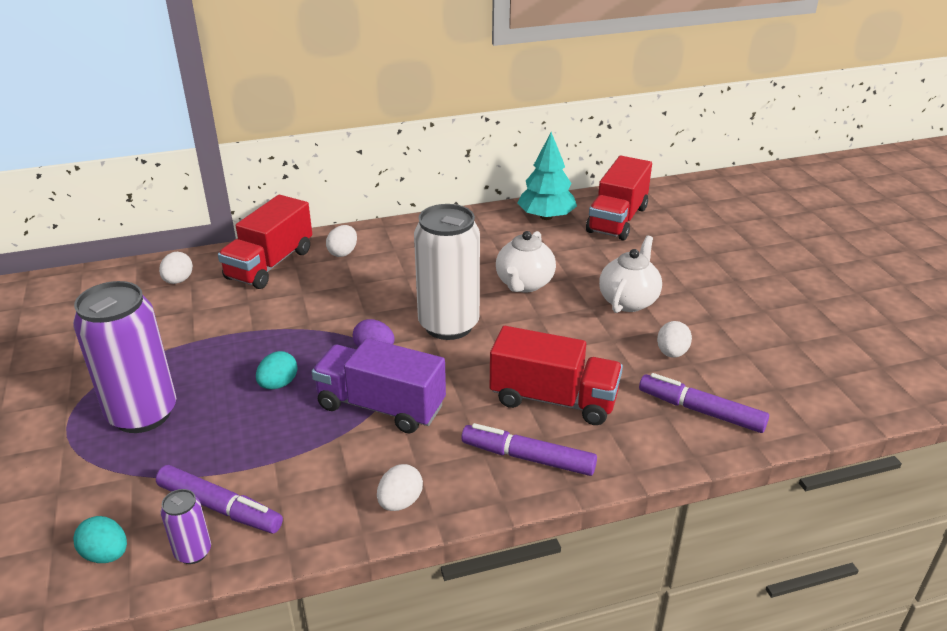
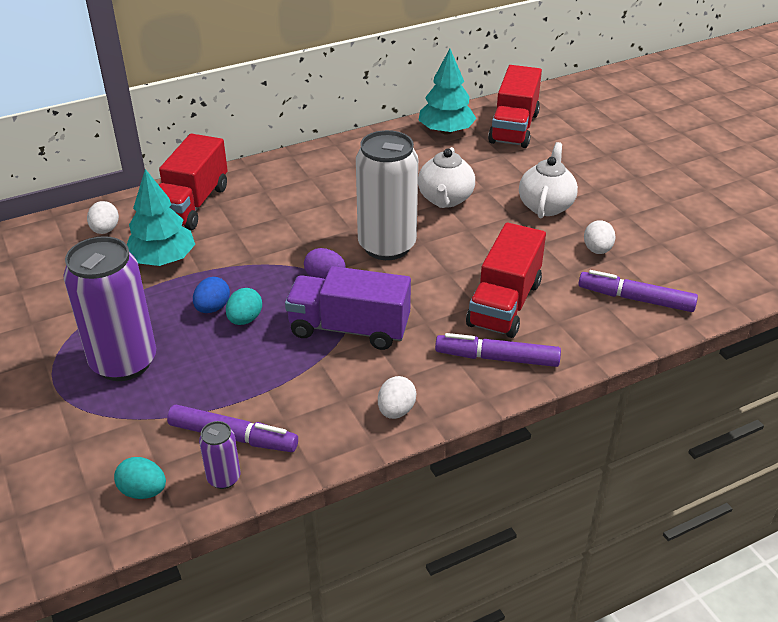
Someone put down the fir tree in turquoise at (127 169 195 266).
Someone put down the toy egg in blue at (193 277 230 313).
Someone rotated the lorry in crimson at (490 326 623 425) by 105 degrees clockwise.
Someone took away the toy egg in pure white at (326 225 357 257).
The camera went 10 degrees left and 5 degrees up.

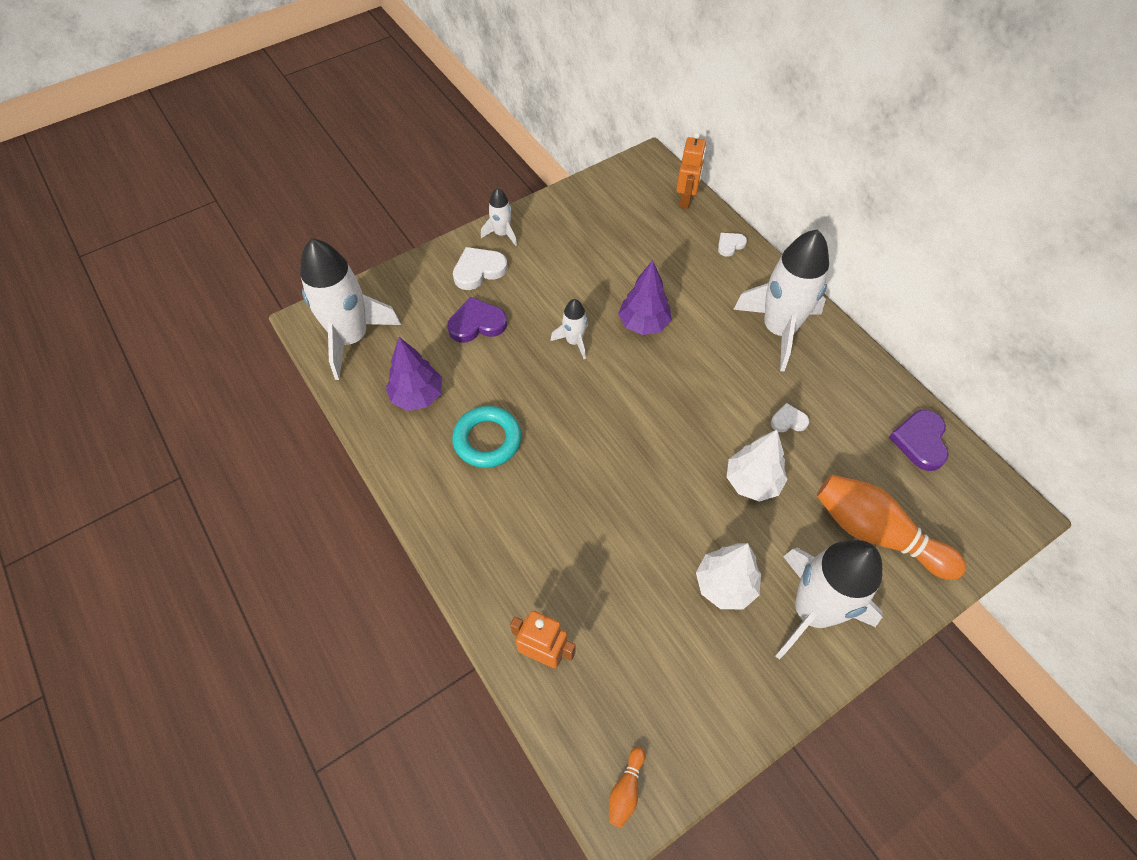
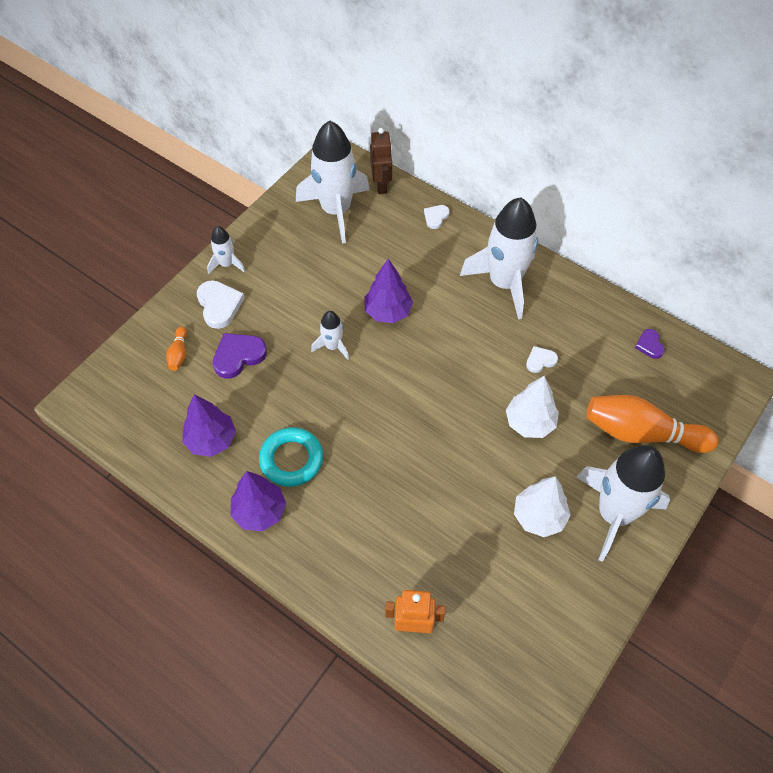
Someone carried the tenpin in orange-coloured from (609 747 645 828) to (166 326 187 371).
Someone rotated the heart in pure white at (453 247 508 290) by 120 degrees clockwise.
Someone put down the fir tree in violet at (230 471 286 531).
Someone carried the toy rocket in pure white from (300 238 401 380) to (296 120 370 244).
Someone repainted the robot in orange-coloured at (676 132 706 209), which became the robot in brown at (370 128 392 194).
Someone scaled the heart in violet at (889 410 949 471) by 0.58.
The camera went 20 degrees left and 0 degrees up.

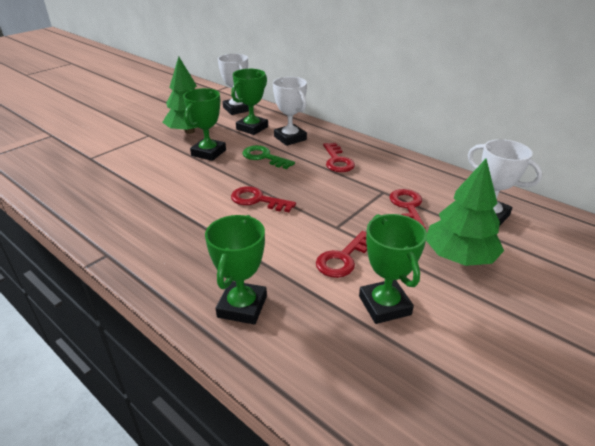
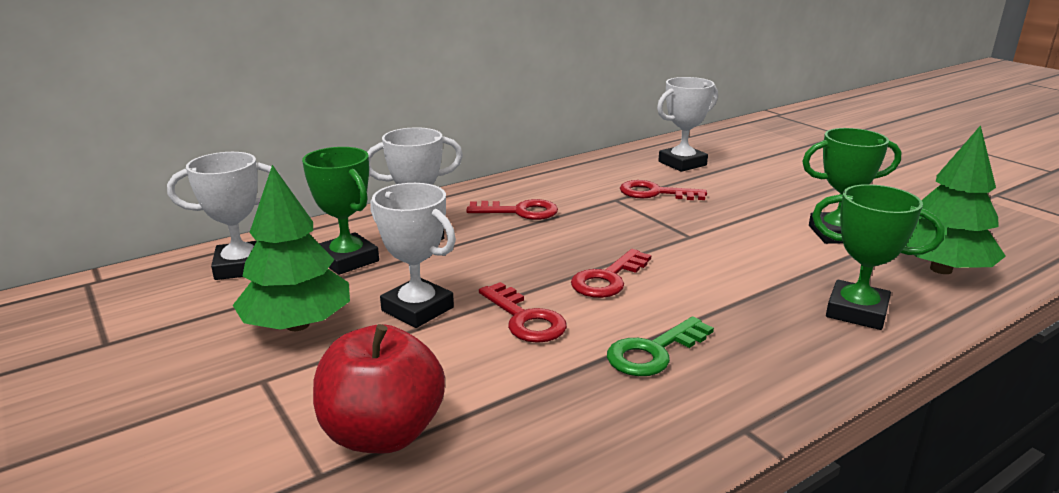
Someone put down the apple fruit in crimson at (313 324 445 454).
Someone repainted the prize cup in emerald at (183 88 226 161), which became the prize cup in pure white at (370 183 456 328).
Someone carried the latchkey in crimson from (316 231 367 278) to (479 282 567 343).
Someone carried the latchkey in emerald from (242 145 295 169) to (607 316 714 376).
Someone carried the fir tree in emerald from (426 159 504 266) to (906 125 1006 274).
The camera went 75 degrees left and 10 degrees down.

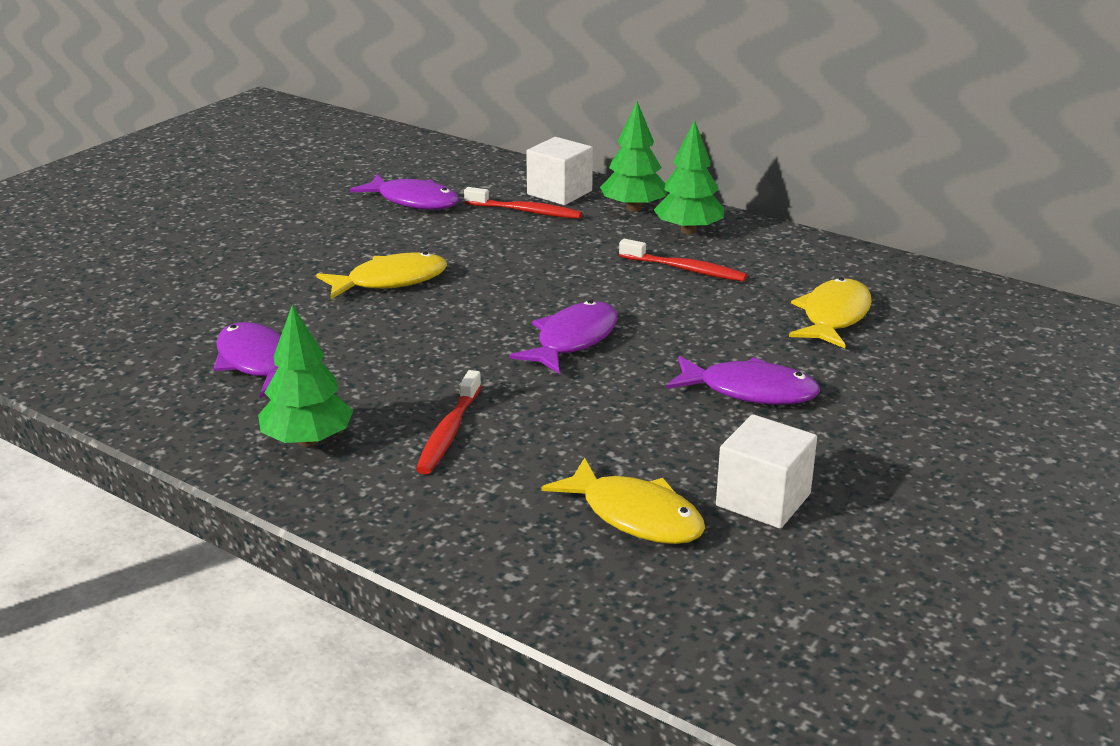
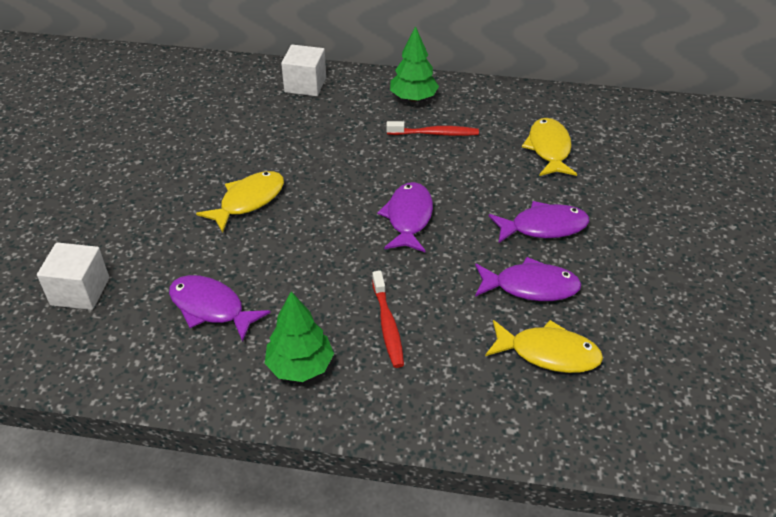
Someone carried the block in pure white from (716 414 817 529) to (37 242 109 310).
Someone carried the fish figure in violet from (350 174 459 210) to (475 257 582 301).
Someone took away the toothbrush in crimson at (464 187 582 219).
Someone took away the fir tree in emerald at (600 101 667 212).
The camera went 25 degrees left and 15 degrees up.

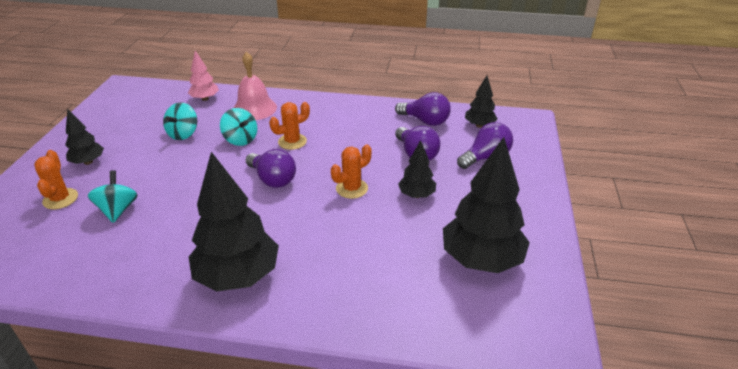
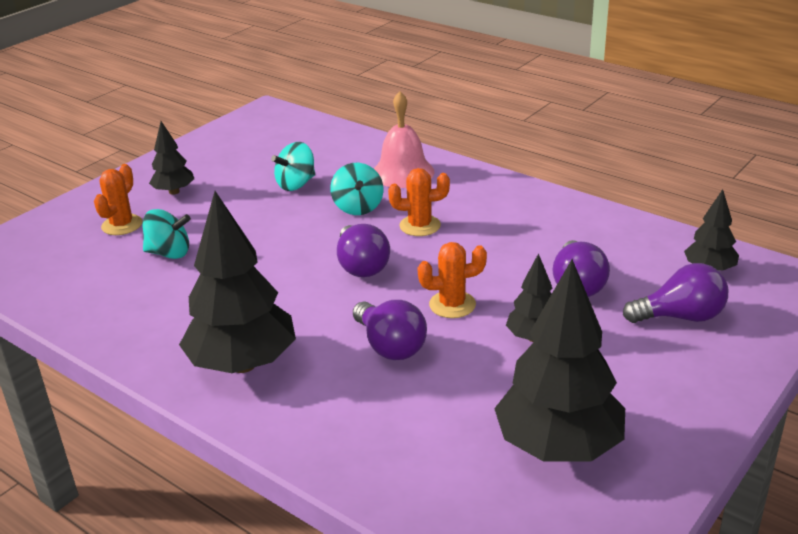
Someone rotated the spinning top in turquoise at (88 170 138 223) by 75 degrees clockwise.
Someone carried the light bulb in violet from (395 92 451 126) to (353 300 427 360).
Someone took away the fir tree in rosy at (188 51 219 101).
The camera went 30 degrees right and 5 degrees down.

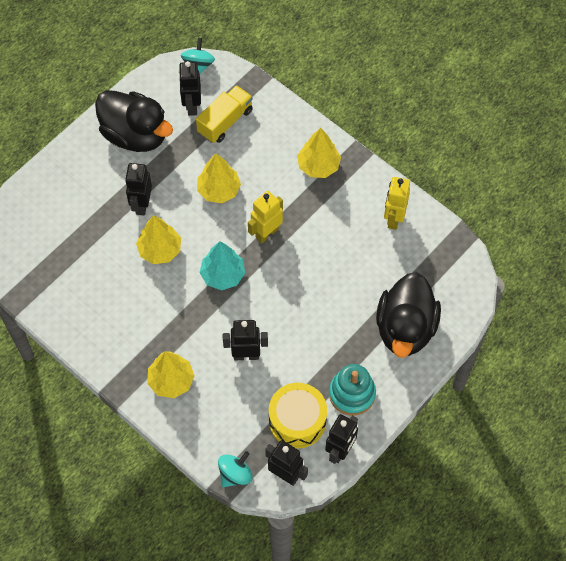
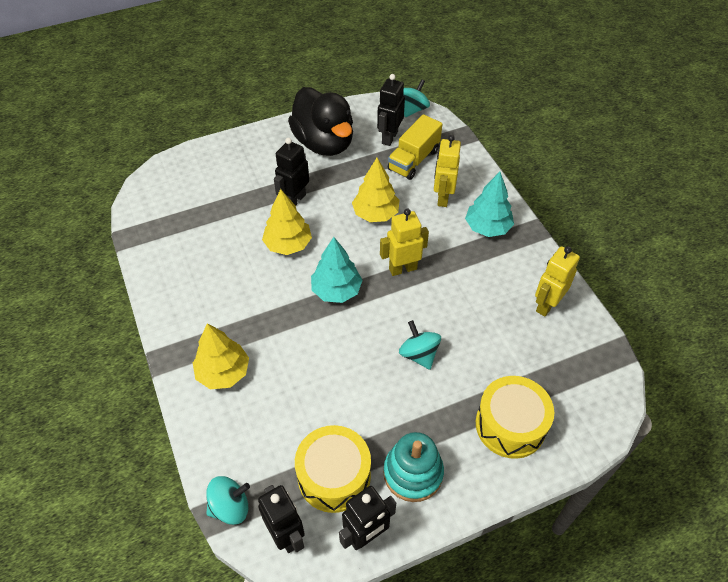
Someone rotated the lorry in yellow at (196 85 253 143) by 150 degrees clockwise.
Someone put down the spinning top in turquoise at (399 320 441 370).
Someone put down the robot in yellow at (434 135 461 207).
Someone repainted the fir tree in yellow at (297 128 341 178), which became the fir tree in turquoise at (465 172 514 237).
Someone swapped the rubber duck in black at (376 272 441 358) for the drum in yellow at (476 376 554 459).
Someone took away the robot in black at (223 320 268 360).
The camera went 25 degrees right and 10 degrees down.

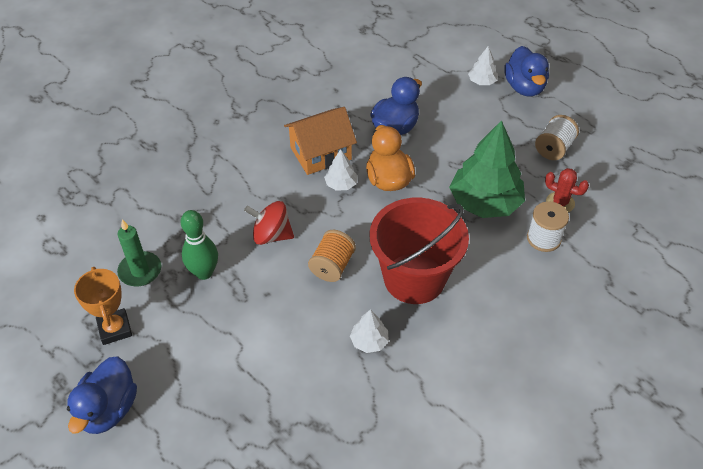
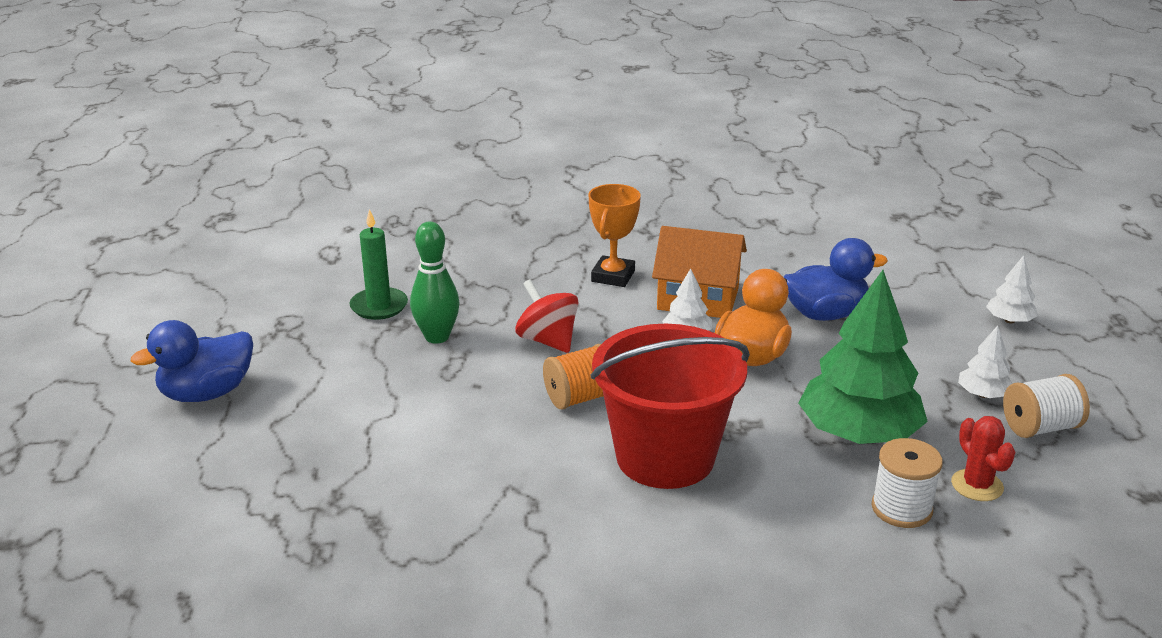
Someone carried the prize cup in orange-coloured from (74 267 132 345) to (588 184 641 287).
Someone carried the fir tree in pure white from (350 309 389 353) to (958 325 1012 398).
Someone took away the rubber duck in blue at (504 46 549 97).
The camera went 40 degrees right and 20 degrees down.

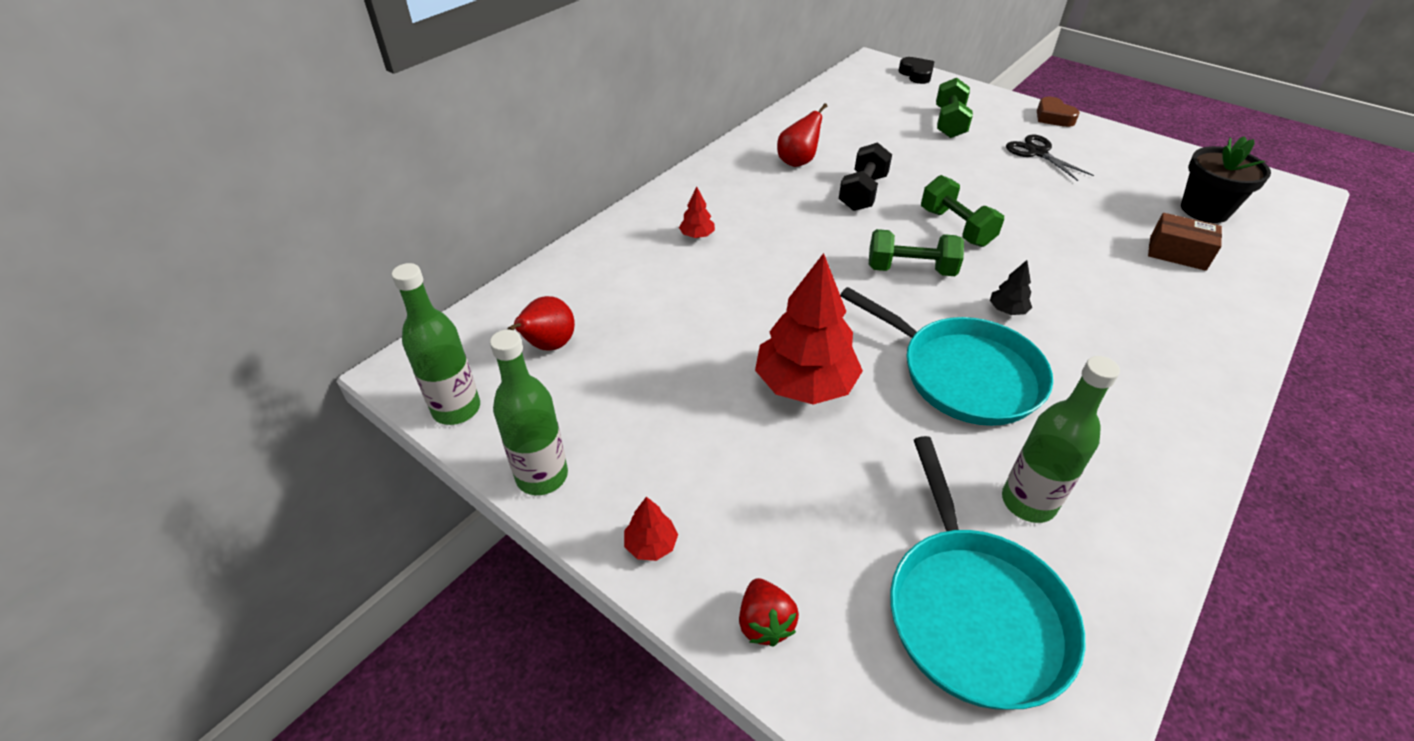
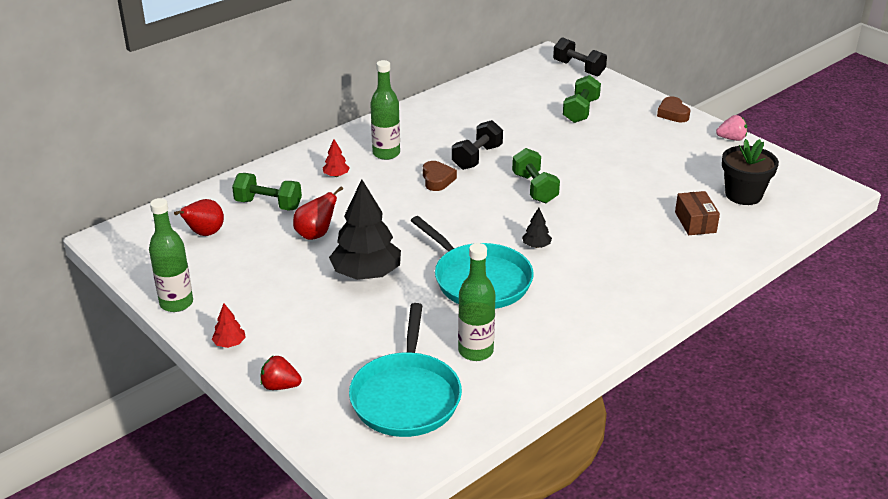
Someone carried the hand weight in emerald from (869 229 964 276) to (232 173 302 210).
Someone rotated the toy strawberry in crimson at (739 578 799 647) by 105 degrees clockwise.
Someone carried the pear fruit in crimson from (777 103 827 167) to (293 186 343 240).
Someone repainted the fir tree in crimson at (755 253 863 405), which became the fir tree in black at (329 179 401 280).
Someone carried the bottle in emerald from (392 263 480 425) to (370 60 400 160).
Someone put down the heart in brown at (423 161 457 191).
Someone swapped the heart in black at (899 57 934 84) for the hand weight in black at (553 37 607 77).
Someone rotated the box in brown at (1148 213 1222 271) by 45 degrees clockwise.
Someone put down the toy strawberry in rosy at (716 115 747 141).
Someone took away the scissors in black at (1006 135 1094 181).
The camera went 10 degrees right and 10 degrees down.

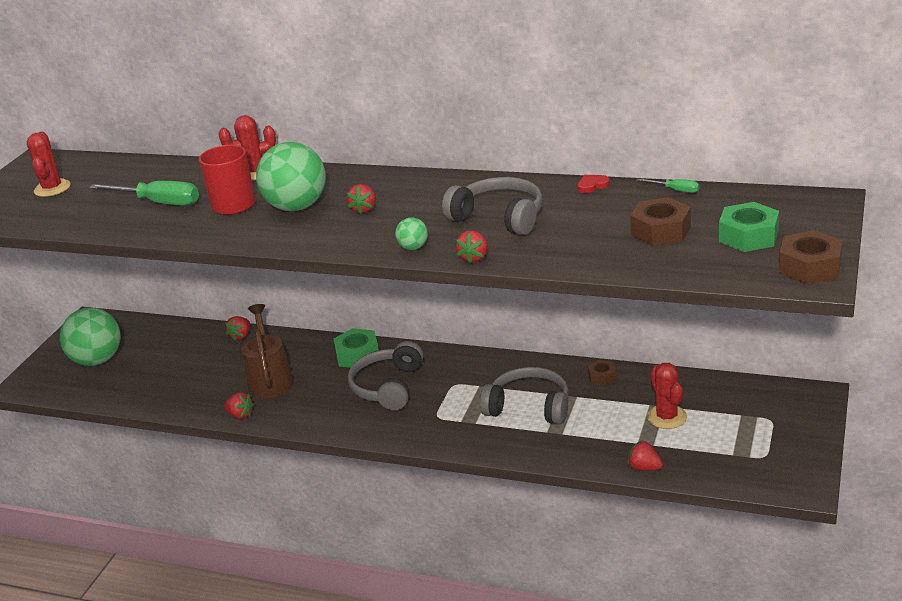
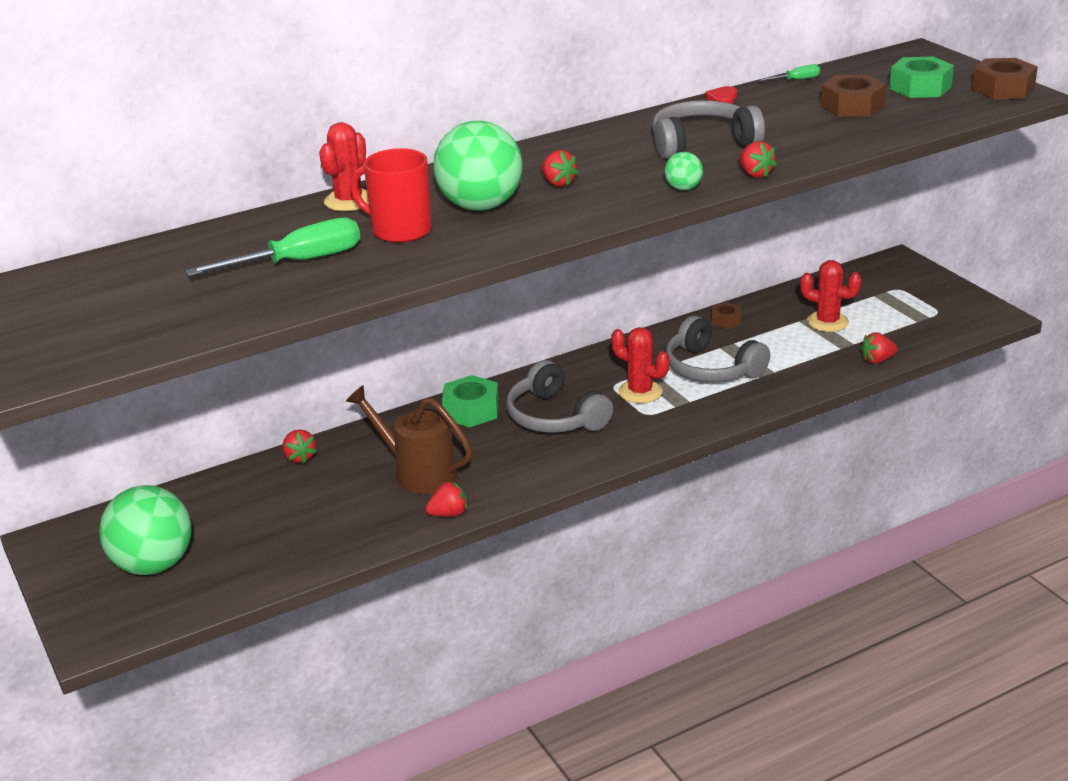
Someone carried the prickly plant in crimson from (27 131 71 197) to (611 327 670 403).
Someone rotated the headset in ash-grey at (480 367 569 425) by 105 degrees counterclockwise.
The camera went 50 degrees left and 0 degrees up.

